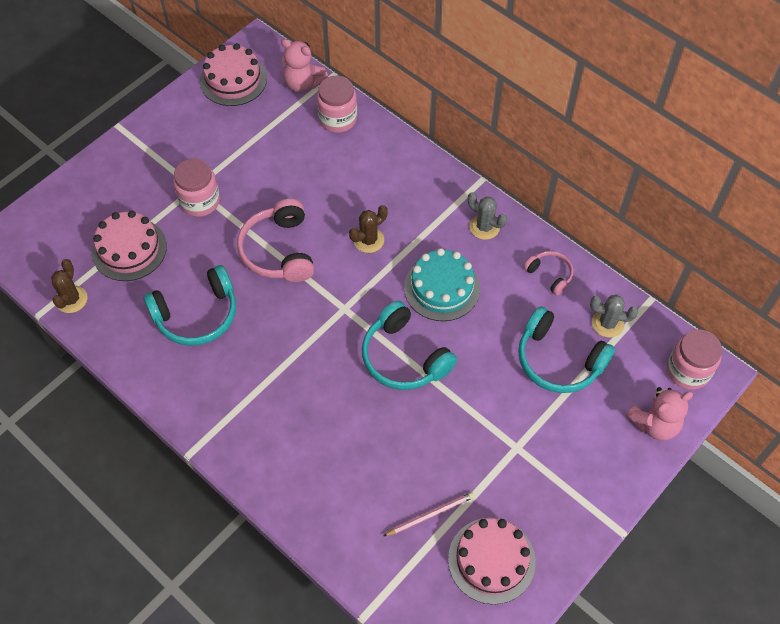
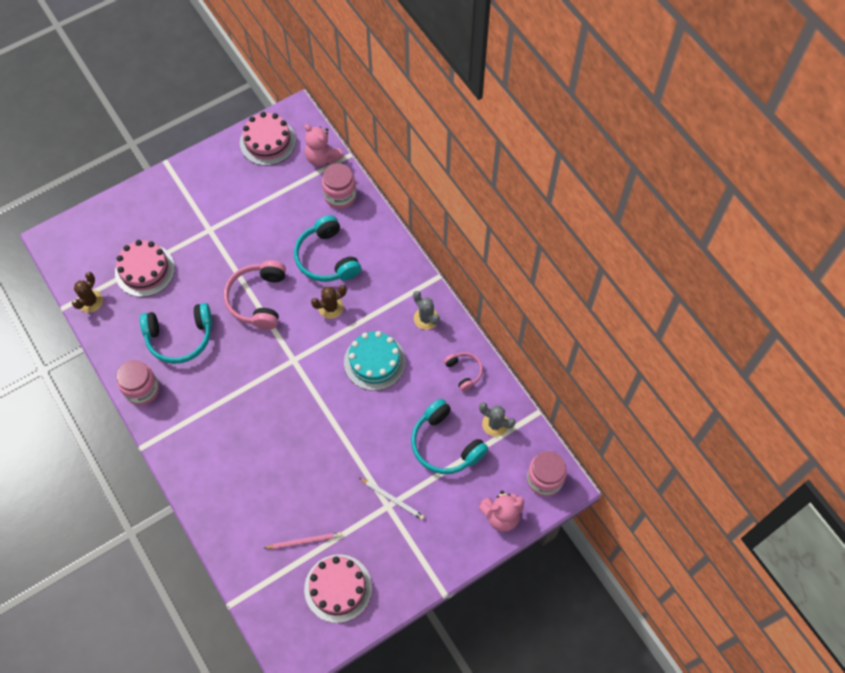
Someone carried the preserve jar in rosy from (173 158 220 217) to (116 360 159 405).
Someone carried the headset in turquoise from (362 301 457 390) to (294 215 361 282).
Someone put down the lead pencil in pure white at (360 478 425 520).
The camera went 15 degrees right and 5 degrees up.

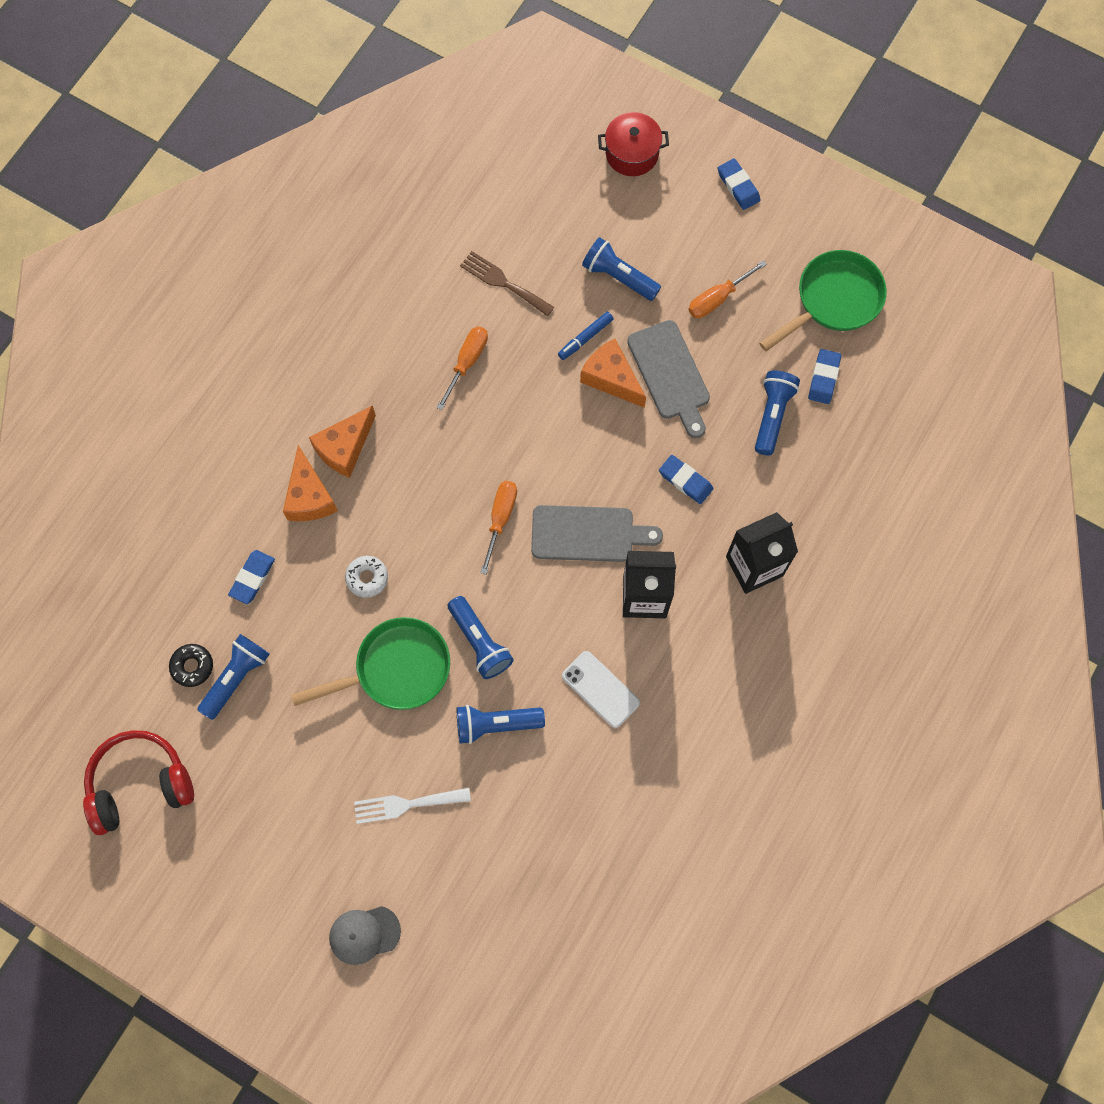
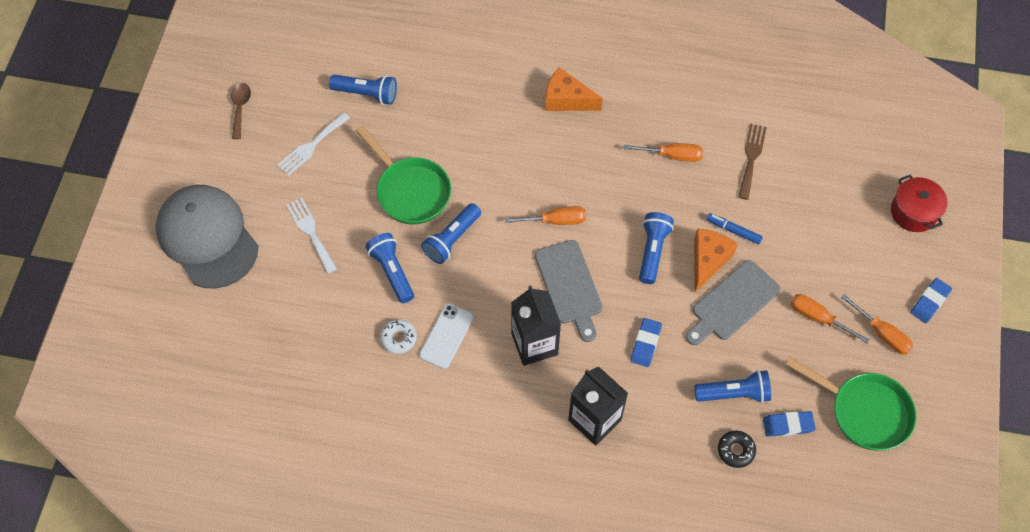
Someone scaled the baseball cap in ash-grey at (329 906 401 965) by 2.14.
Someone put down the teaspoon in brown at (231 83 251 139).
Someone put down the table fork in pure white at (277 112 350 176).
Someone carried the glazed donut in pure white from (345 556 388 598) to (380 319 417 354).
Someone carried the pocket torch in blue from (582 237 661 301) to (639 212 674 284).
Someone carried the glazed donut in black from (169 644 213 687) to (718 430 756 468).
Someone put down the screwdriver in orange-coloured at (841 294 913 355).
Someone took away the headset in crimson at (83 730 194 835).
Someone took away the pencil eraser in blue at (228 550 275 604).
Someone took away the cheese in orange-coloured at (283 445 338 521).
The camera went 70 degrees right and 10 degrees down.

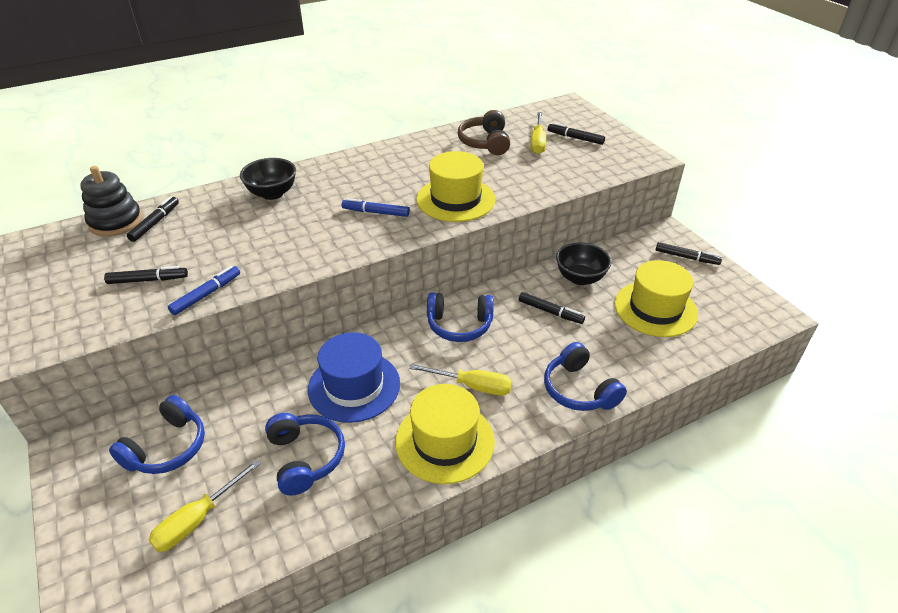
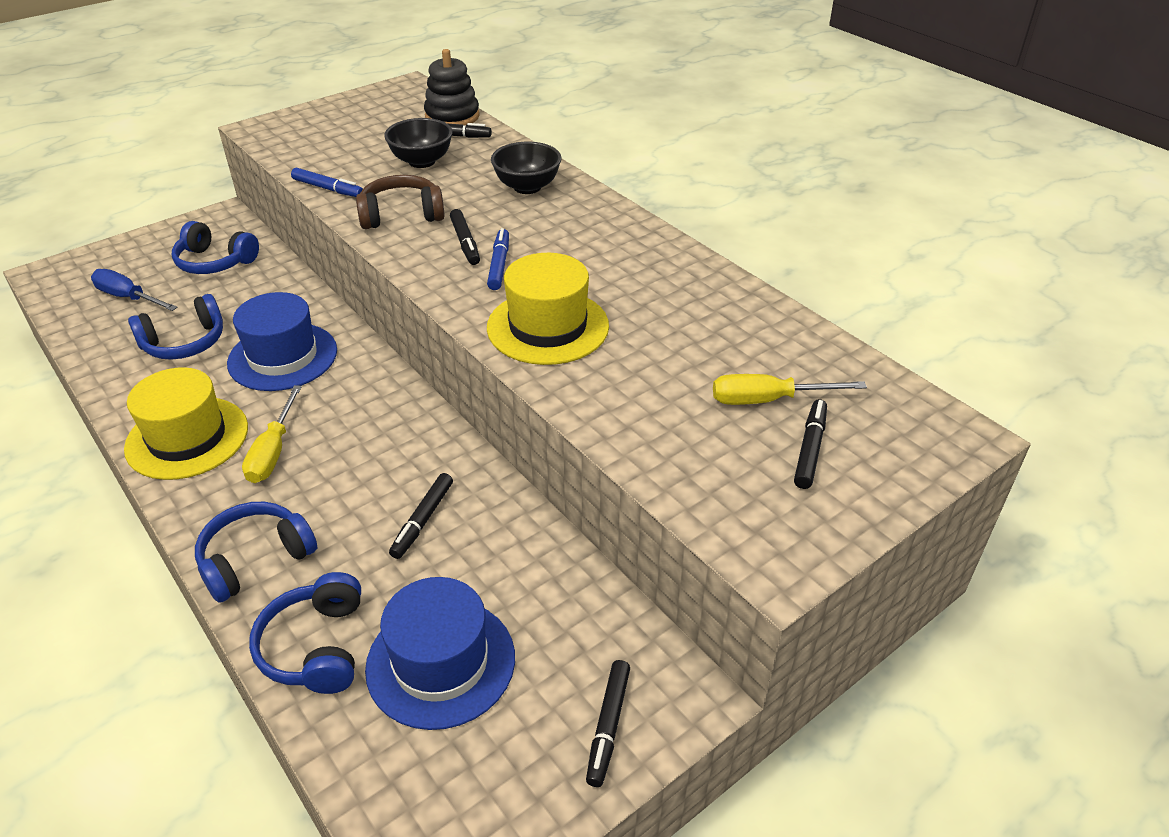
Someone repainted the screwdriver in yellow at (148 459 261 552), which became the screwdriver in blue at (91 269 178 311).
Someone carried the headset in blue from (427 292 494 342) to (249 572 361 694).
Someone carried the headset in brown from (458 110 510 155) to (356 175 445 229).
Someone repainted the top hat in yellow at (614 260 698 337), which became the top hat in blue at (365 577 515 730).
Someone carried the bowl in black from (556 242 612 285) to (384 118 453 168).
Someone carried the marker pen in black from (104 266 188 284) to (450 209 480 265).
The camera went 80 degrees right and 0 degrees up.

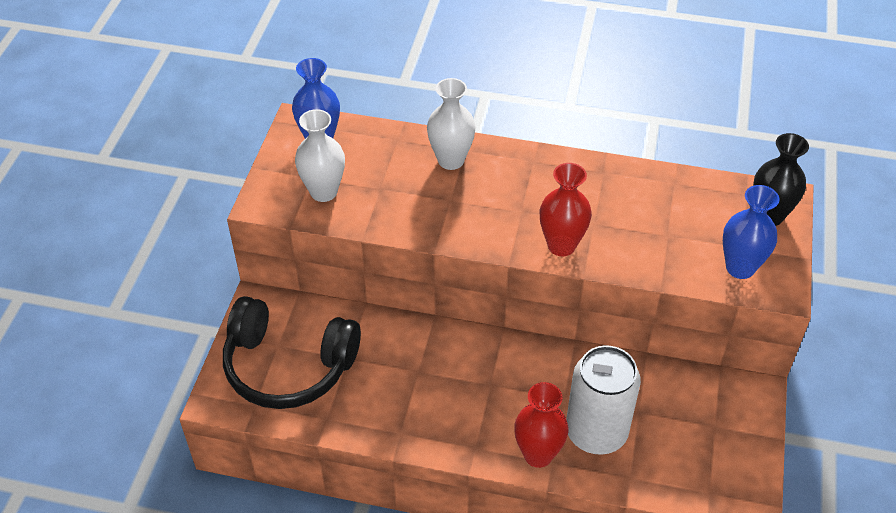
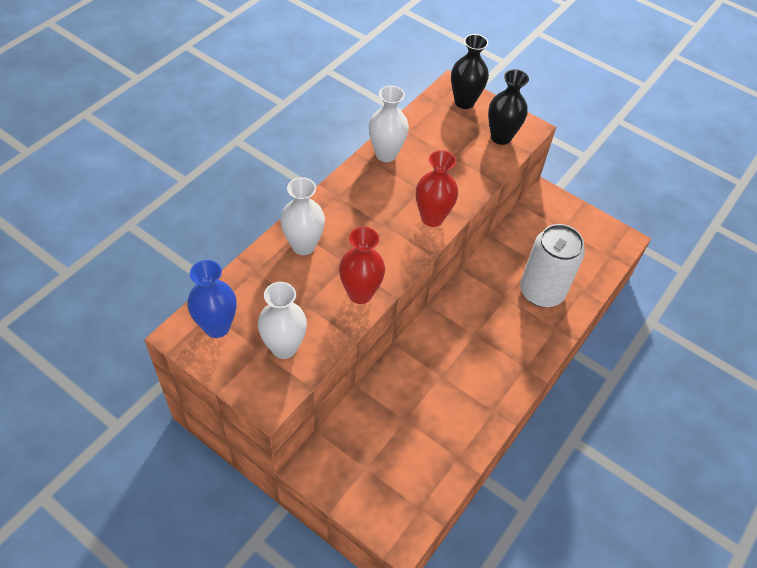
Someone carried the vase in crimson from (514 382 569 468) to (339 227 385 304).
Someone put down the vase in pure white at (369 86 409 162).
Someone repainted the vase in blue at (723 185 779 279), which became the vase in black at (488 69 529 145).
Someone took away the headset in black at (223 296 361 409).
The camera went 70 degrees left and 5 degrees up.

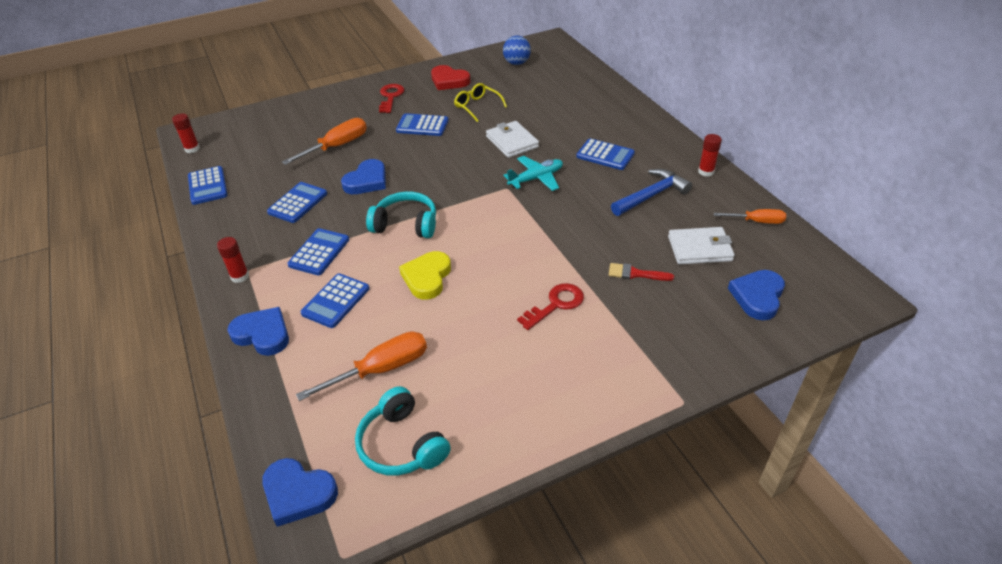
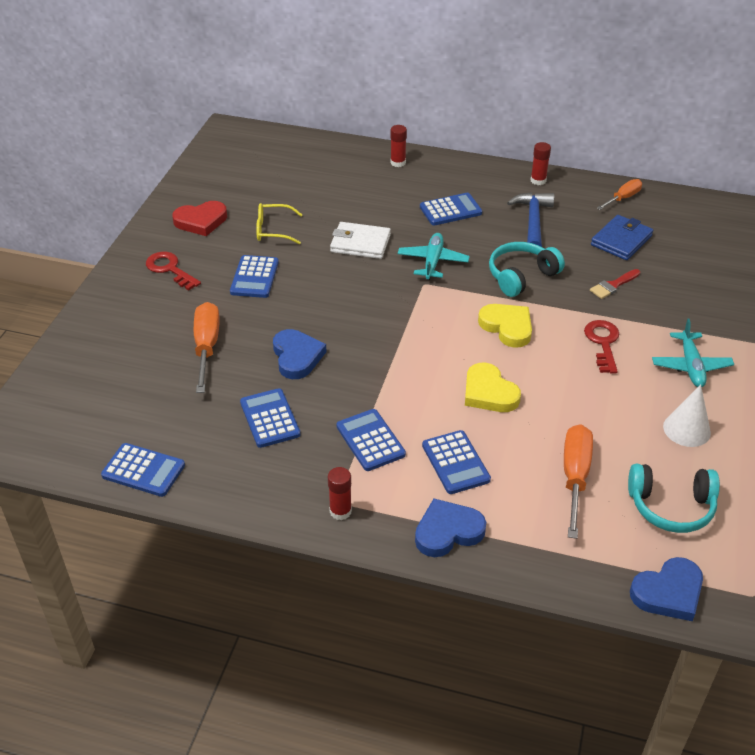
Someone rotated the pocket calculator in blue at (396 113 449 136) by 45 degrees counterclockwise.
Someone carried the glue stick in crimson from (172 113 200 153) to (390 125 407 167).
Someone put down the heart in yellow at (478 304 532 348).
Someone carried the headset in turquoise from (366 192 436 238) to (489 242 565 297).
Someone repainted the wallet in pure white at (668 227 735 265), which became the wallet in blue at (591 215 653 260).
Someone put down the toy plane in turquoise at (652 318 734 387).
Someone put down the cone shape in pure white at (663 384 711 447).
Someone took away the ball in blue at (503 36 531 65).
Someone took away the heart in blue at (728 270 785 320).
The camera went 50 degrees left and 0 degrees up.

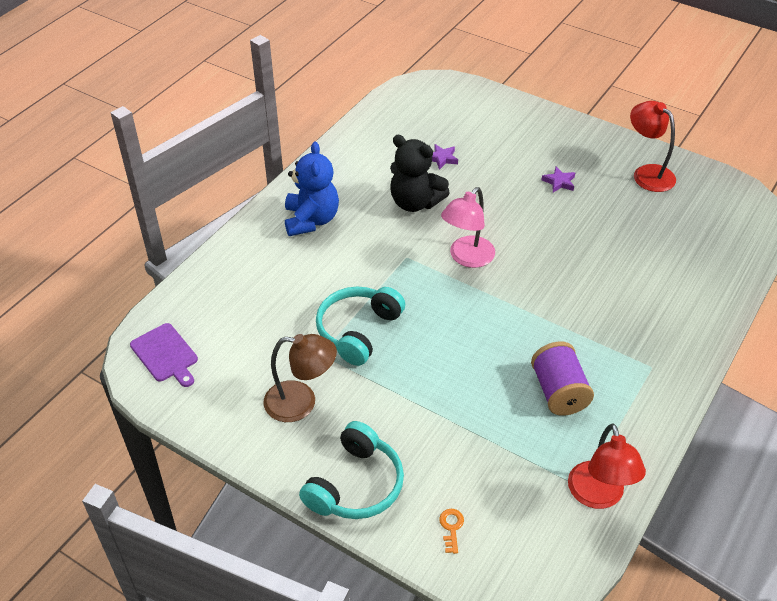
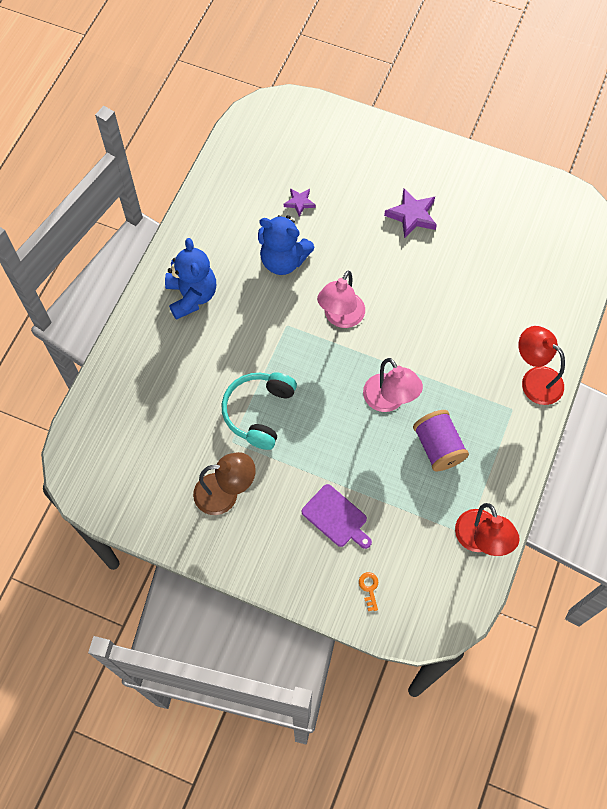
Someone repainted the stuffed bear in black at (390 135 450 212), which became the stuffed bear in blue at (258 215 314 275).
Someone carried the bread board in violet from (130 323 198 387) to (301 484 372 549).
Someone put down the desk lamp in rosy at (363 358 423 412).
Someone scaled the star shape in violet at (542 167 575 192) by 1.66.
Someone carried the desk lamp in crimson from (630 101 676 192) to (518 326 565 405).
Someone took away the headset in turquoise at (299 421 404 519).
The camera went 10 degrees left and 20 degrees up.

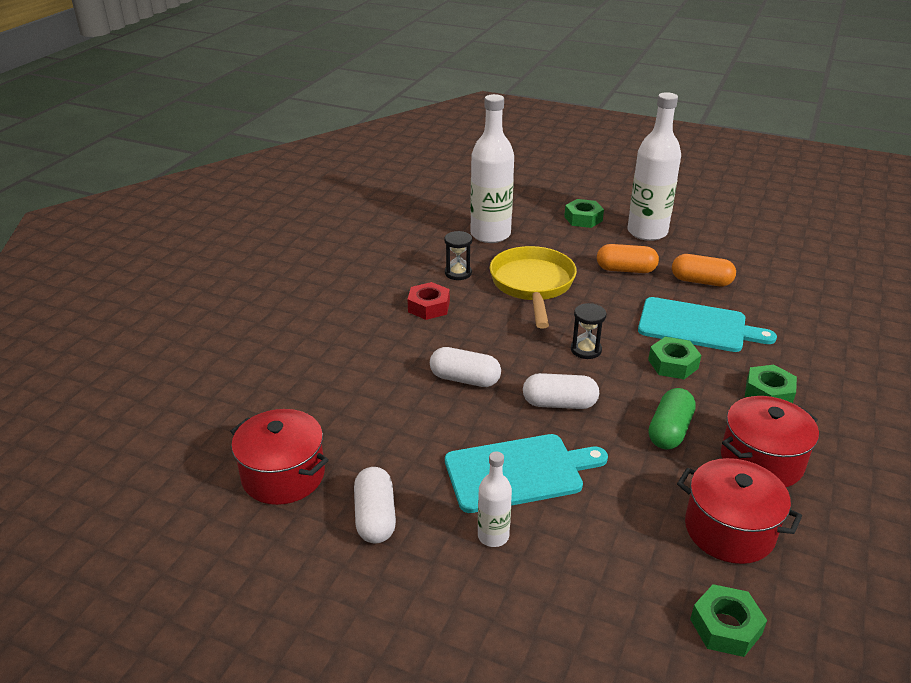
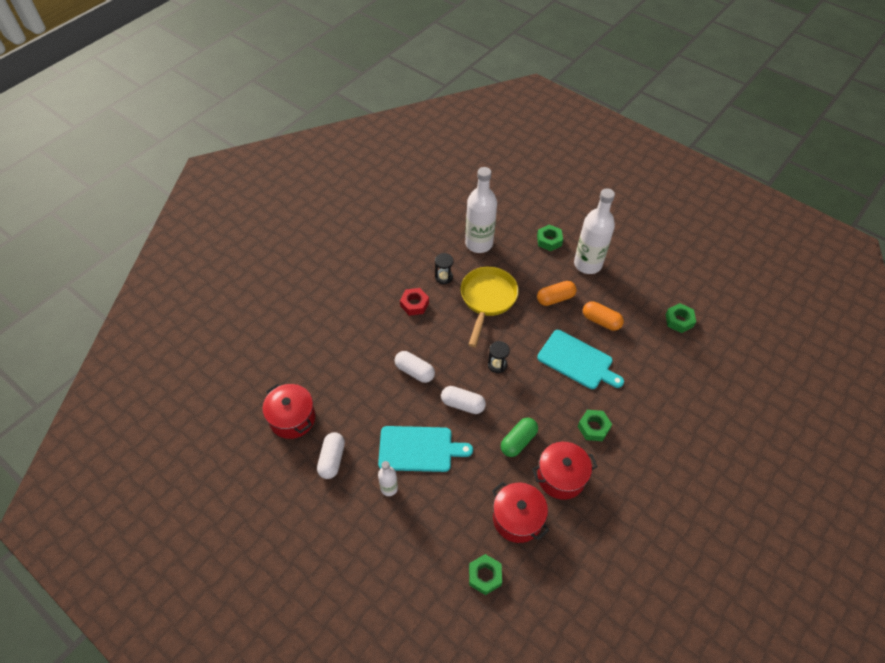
Someone rotated the pill in orange-coloured at (597 244 659 273) by 45 degrees counterclockwise.
Someone carried the hex nut in emerald from (648 337 701 379) to (665 303 696 333).
The camera went 15 degrees right and 20 degrees up.

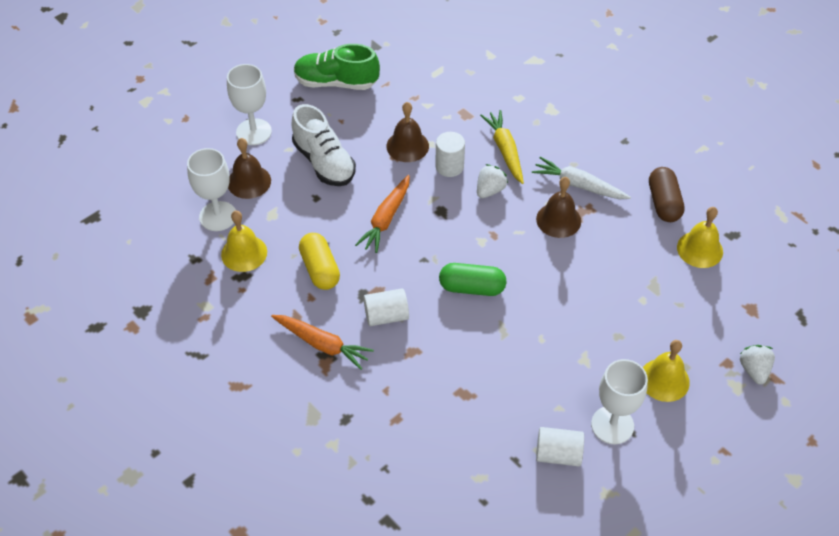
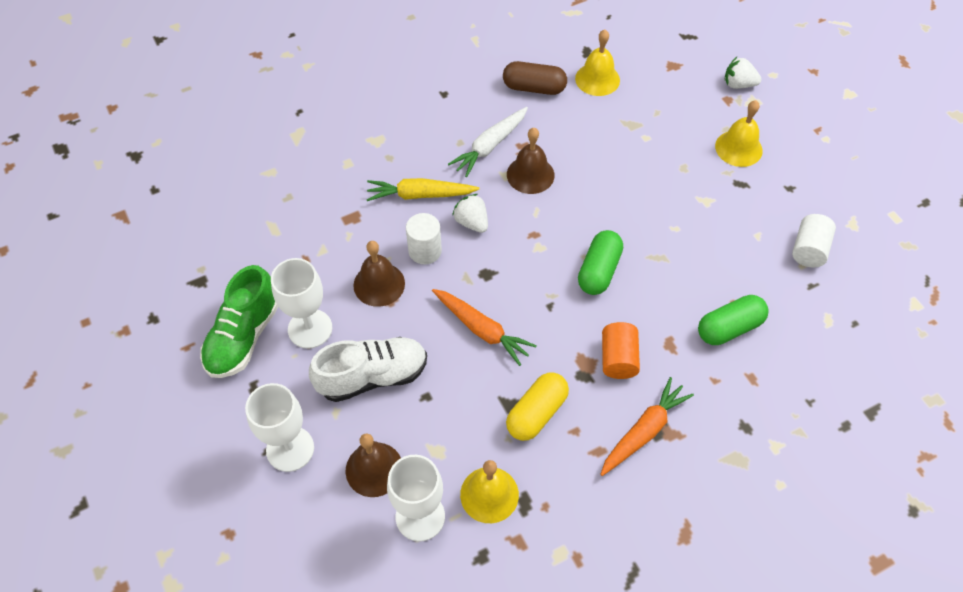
Someone carried the chalice in pure white from (591 359 648 445) to (271 258 332 349).
Someone rotated the pill in yellow at (299 233 340 290) by 45 degrees counterclockwise.
Someone repainted the cylinder in pure white at (364 289 409 326), which became the cylinder in orange-coloured at (602 322 640 379).
Someone put down the pill in emerald at (698 295 769 345).
The camera went 75 degrees left and 5 degrees up.

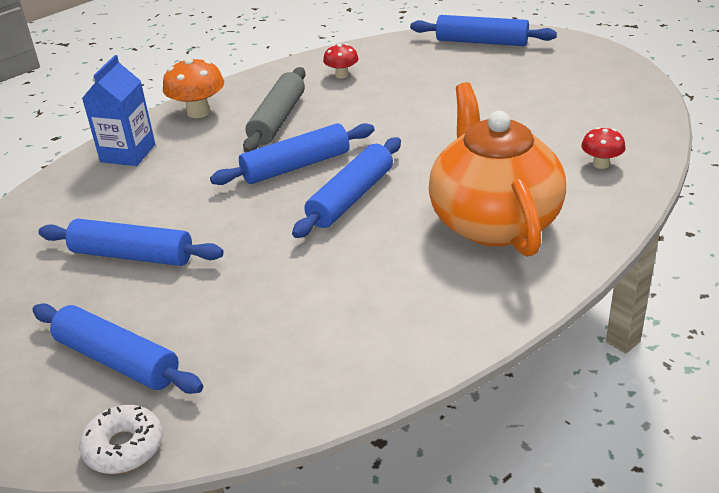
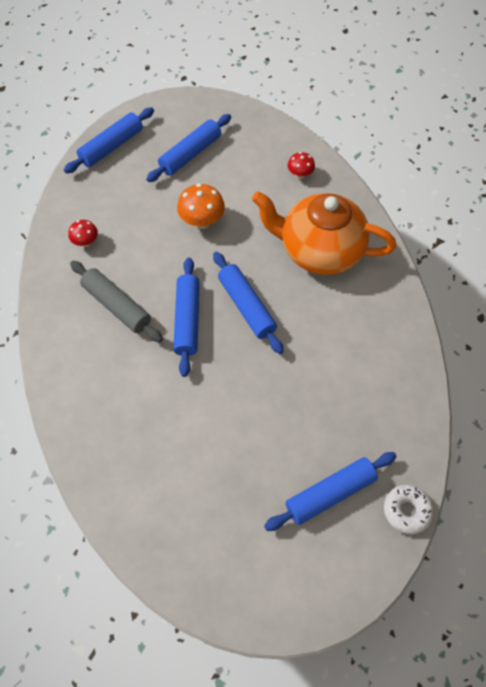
Someone carried the pastry roller in blue from (38 219 224 266) to (146 114 231 182).
Someone carried the mushroom in orange-coloured from (163 58 224 118) to (177 183 225 229).
Someone took away the carton in blue at (82 55 155 166).
The camera went 65 degrees left and 25 degrees up.

